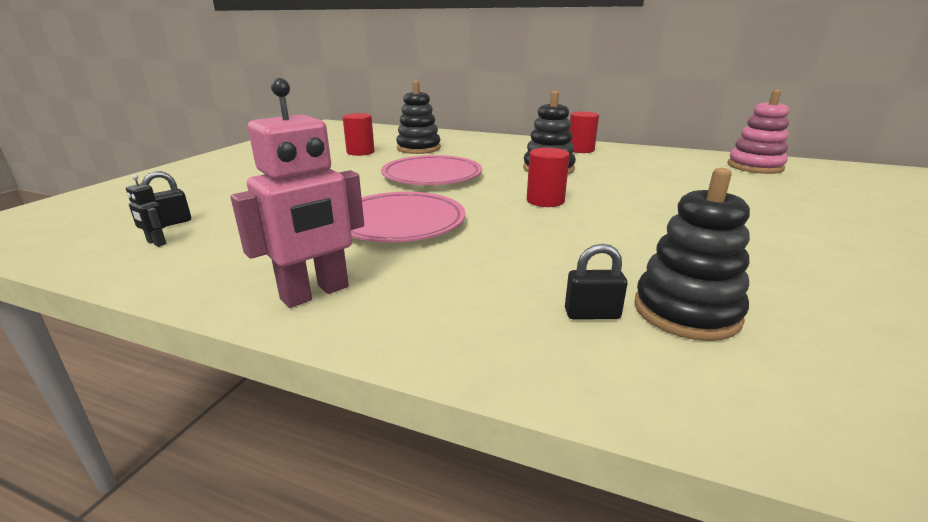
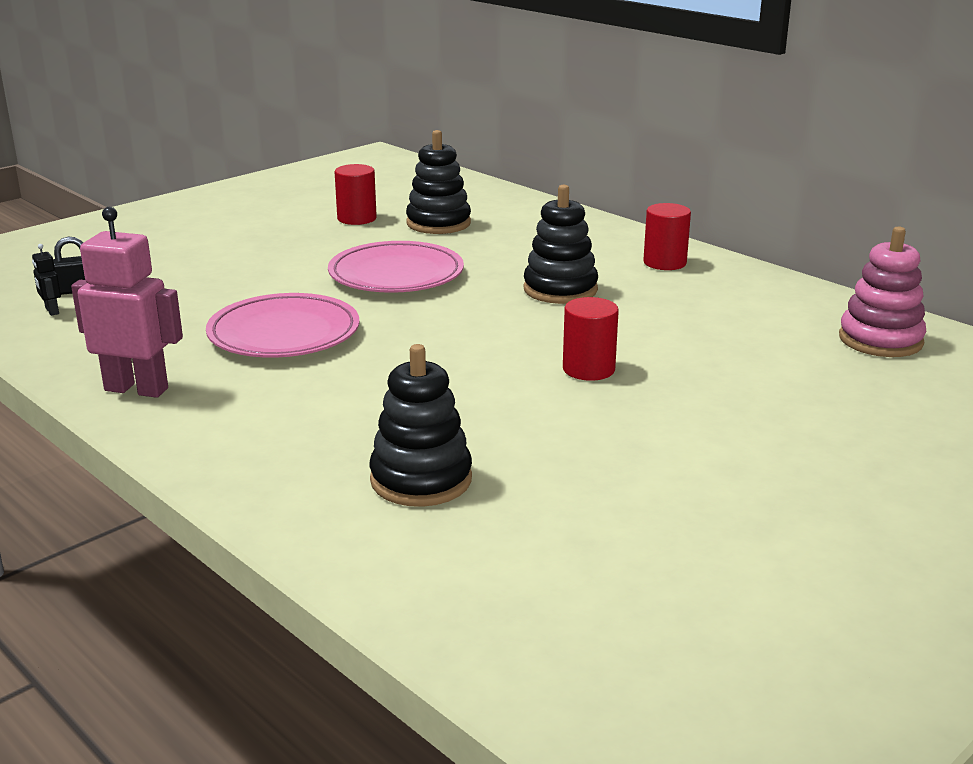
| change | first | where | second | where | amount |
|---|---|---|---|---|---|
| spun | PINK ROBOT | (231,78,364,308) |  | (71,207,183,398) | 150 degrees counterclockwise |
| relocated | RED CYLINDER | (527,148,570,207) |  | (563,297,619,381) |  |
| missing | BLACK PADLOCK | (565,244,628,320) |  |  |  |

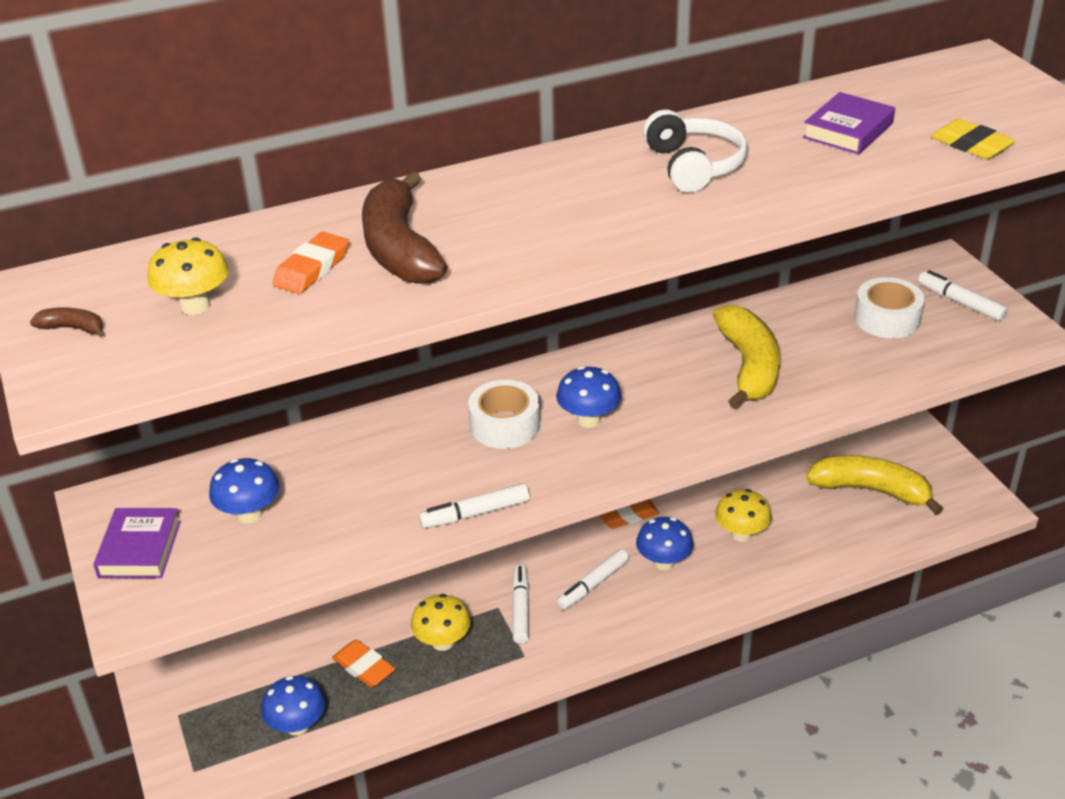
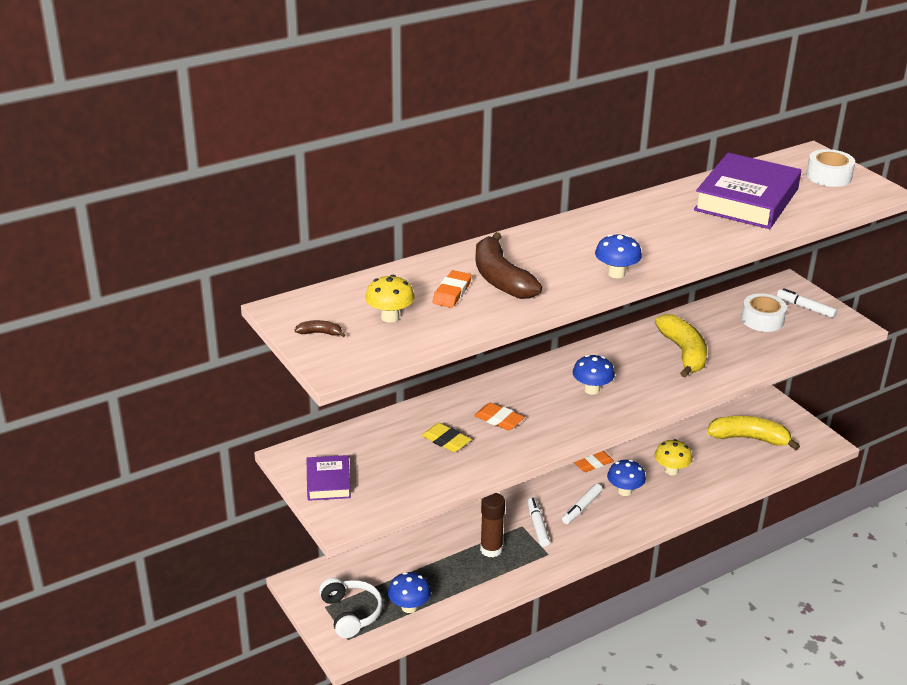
| change | first | where | second | where | amount |
|---|---|---|---|---|---|
| relocated | BLUE MUSHROOM | (209,458,279,524) |  | (595,234,642,278) |  |
| relocated | ORANGE ERASER | (332,639,396,687) |  | (474,403,525,430) |  |
| exchanged | YELLOW MUSHROOM | (411,594,471,651) | BROWN GLUE STICK | (480,493,505,557) |  |
| missing | WHITE MARKER | (419,483,530,529) |  |  |  |
| relocated | WHITE TAPE | (468,380,540,449) |  | (806,149,855,187) |  |
| relocated | WHITE HEADPHONES | (643,110,748,193) |  | (319,578,383,638) |  |
| size | PURPLE BOOK | (803,92,895,154) |  | (694,153,801,229) | x2.03 |
| relocated | YELLOW ERASER | (931,119,1016,159) |  | (422,423,472,452) |  |

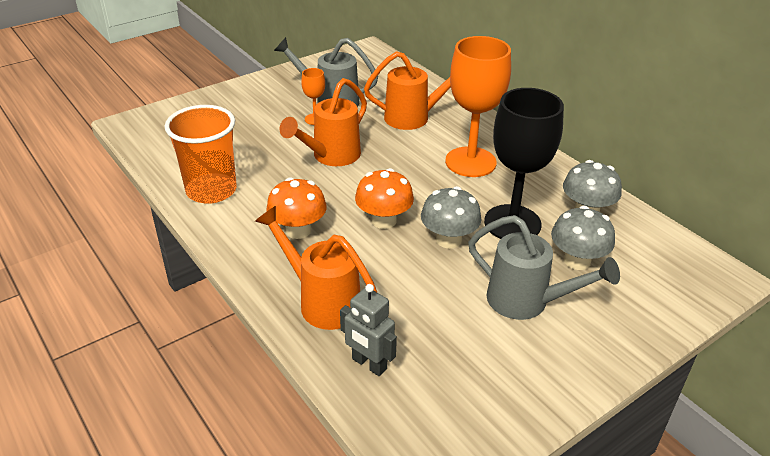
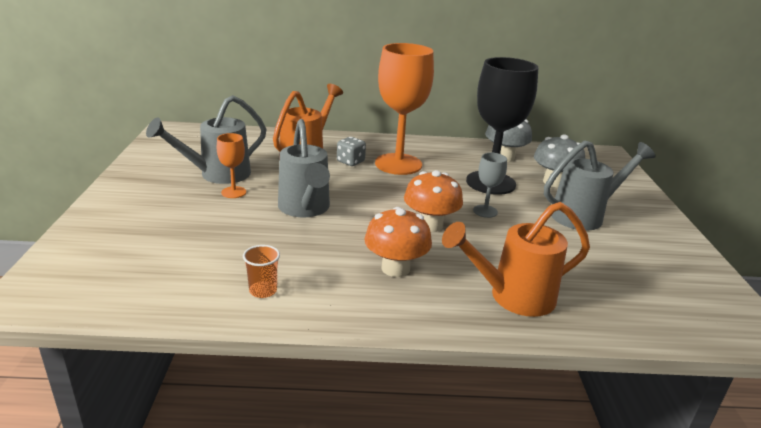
| change | first | where | second | where | amount |
|---|---|---|---|---|---|
| size | ORANGE CUP | (165,105,237,204) |  | (243,245,280,298) | x0.42 |
| colour | ORANGE WATERING CAN | (279,78,367,166) | GREY WATERING CAN | (278,119,330,217) |  |
| missing | GREY ROBOT | (340,284,397,376) |  |  |  |
| exchanged | GREY MUSHROOM | (421,186,481,249) | GREY GOBLET | (473,153,507,218) |  |
| appeared |  |  | GREY DICE | (337,137,366,166) |  |

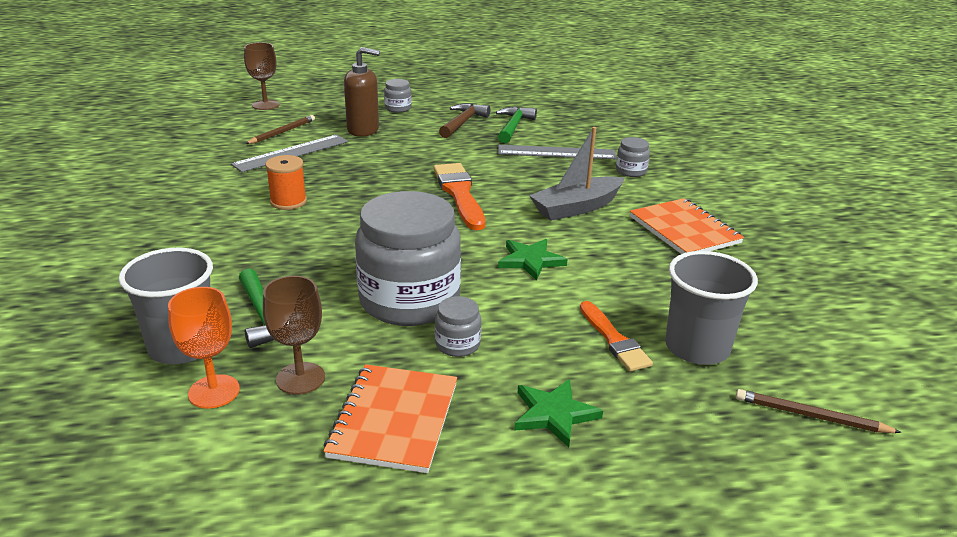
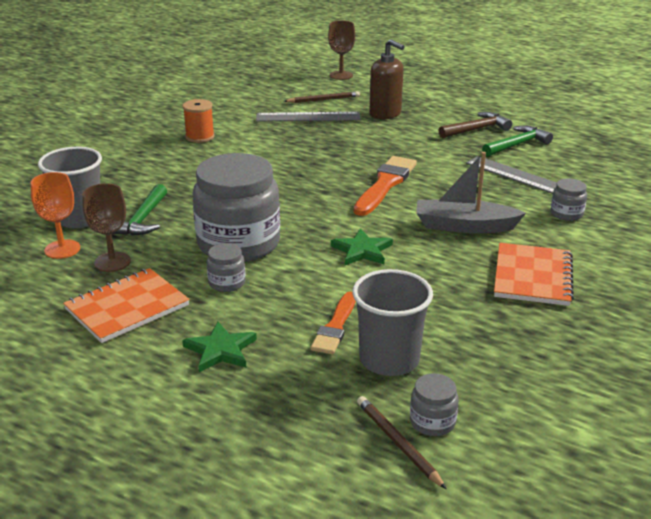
| change | first | where | second | where | amount |
|---|---|---|---|---|---|
| relocated | ORANGE SPOOL | (265,155,307,210) |  | (183,99,215,143) |  |
| relocated | GREY JAR | (384,79,412,113) |  | (410,373,459,436) |  |

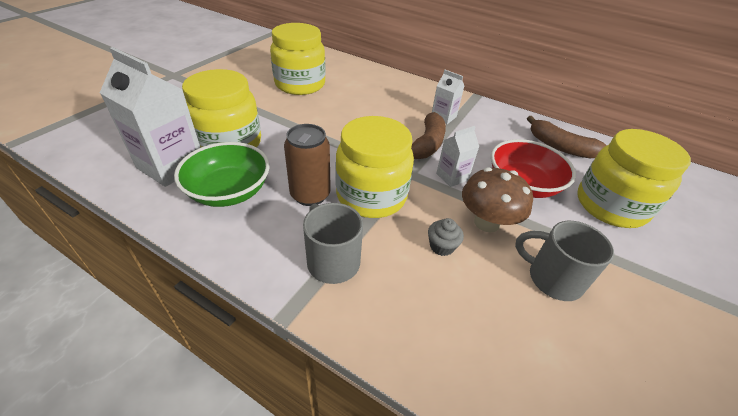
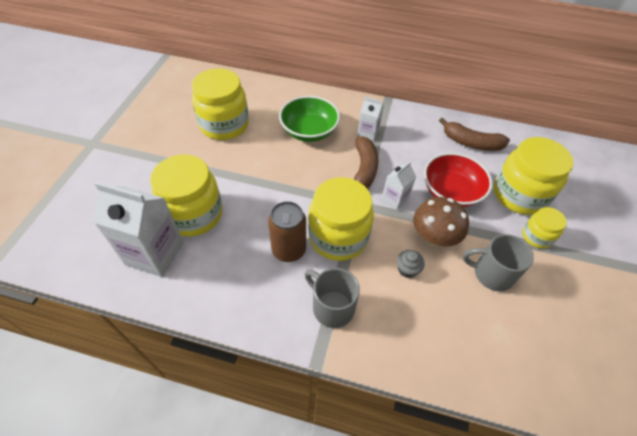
| change | first | where | second | where | amount |
|---|---|---|---|---|---|
| relocated | GREEN BOWL | (174,142,270,207) |  | (279,96,340,142) |  |
| appeared |  |  | YELLOW JAR | (522,207,567,249) |  |

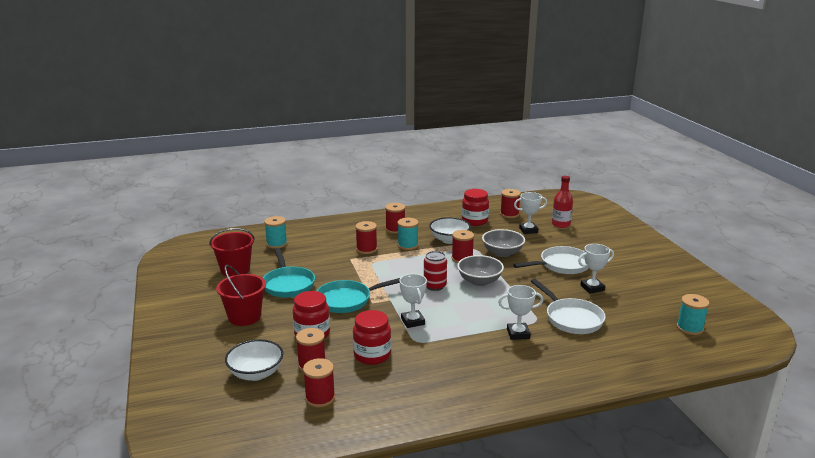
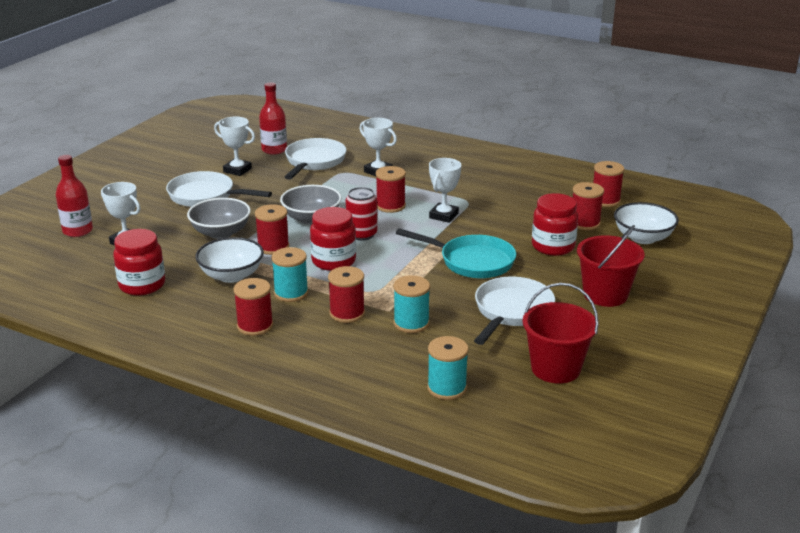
| change | first | where | second | where | amount |
|---|---|---|---|---|---|
| colour | TURQUOISE PAN | (263,248,315,298) | WHITE PAN | (474,277,555,345) |  |
| relocated | RED JAR | (353,310,391,365) |  | (310,207,356,271) |  |
| relocated | RED SPOOL | (500,189,521,218) |  | (376,166,406,213) |  |
| relocated | TURQUOISE SPOOL | (677,294,709,335) |  | (393,275,430,333) |  |
| appeared |  |  | RED BOTTLE | (259,82,287,155) |  |

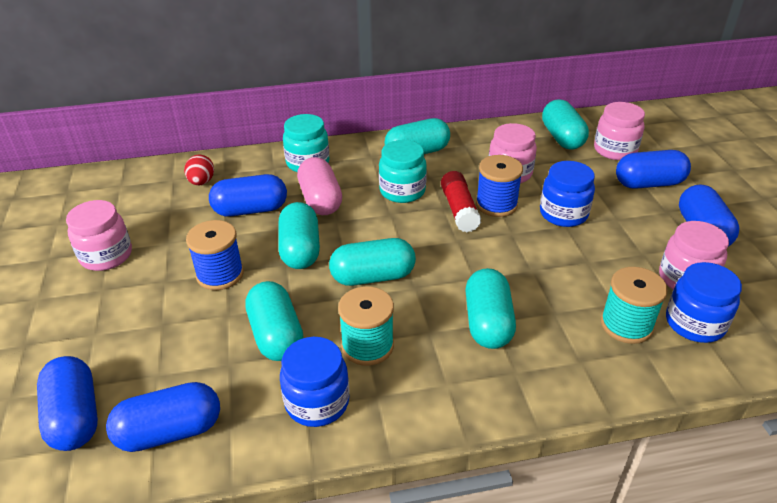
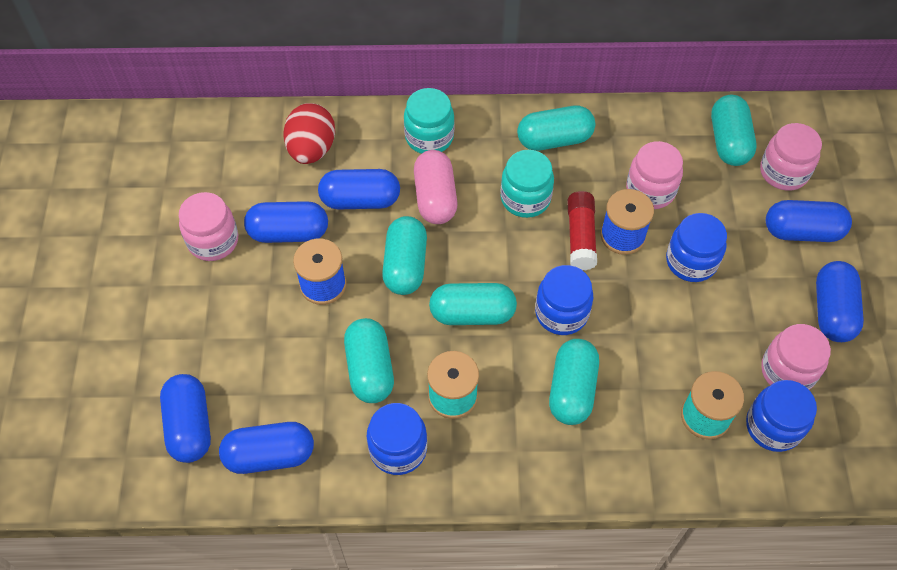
| change | first | where | second | where | amount |
|---|---|---|---|---|---|
| size | RED EGG | (184,154,214,185) |  | (284,103,335,164) | x1.62 |
| appeared |  |  | BLUE CAPSULE | (244,201,328,243) |  |
| appeared |  |  | BLUE JAR | (535,265,593,335) |  |

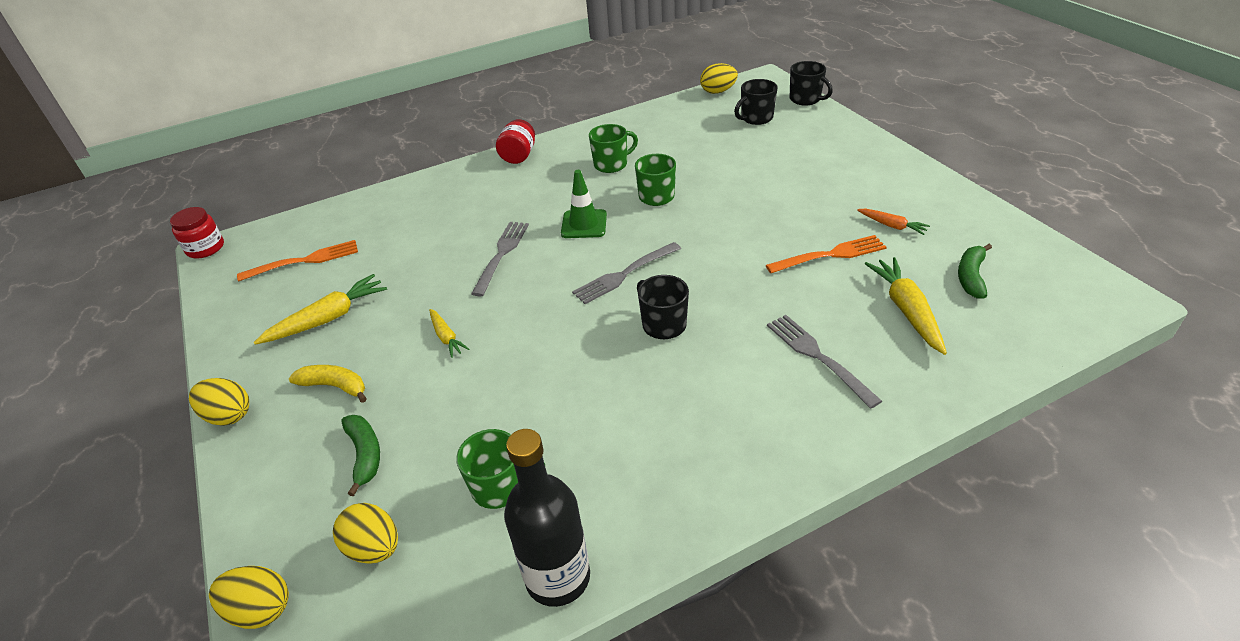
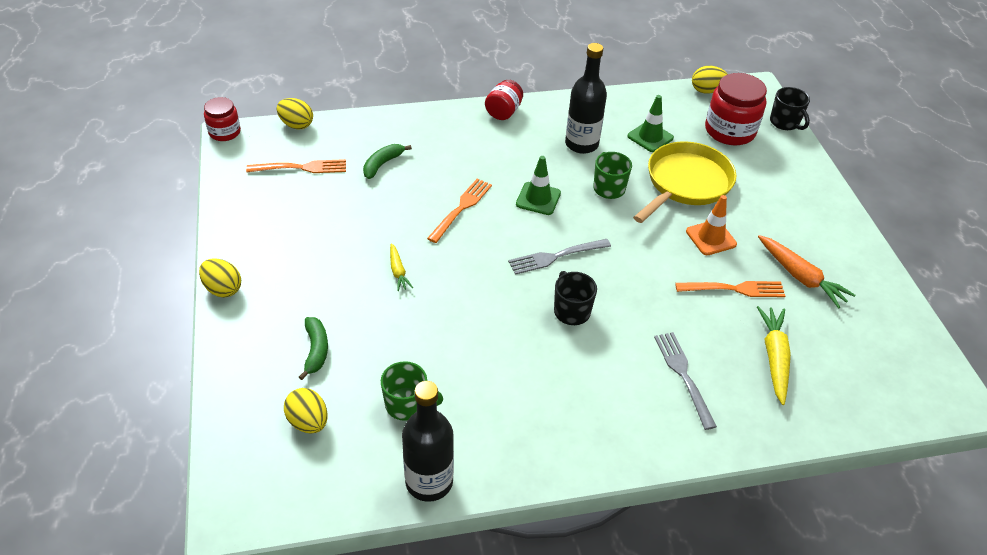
| change | first | where | second | where | amount |
|---|---|---|---|---|---|
| relocated | YELLOW EGG | (209,566,289,629) |  | (277,98,313,130) |  |
| missing | YELLOW CARROT | (253,274,387,345) |  |  |  |
| missing | YELLOW BANANA | (289,365,367,403) |  |  |  |
| colour | GREY FORK | (471,222,529,296) | ORANGE FORK | (427,179,492,243) |  |
| exchanged | GREEN MUG | (589,124,638,173) | BLACK BOTTLE | (565,43,607,154) |  |
| exchanged | BLACK MUG | (734,79,778,125) | RED JAR | (705,73,767,146) |  |
| size | ORANGE CARROT | (857,209,930,235) |  | (758,235,855,309) | x1.75 |
| relocated | GREEN BANANA | (958,244,992,299) |  | (363,144,412,179) |  |
| appeared |  |  | GREEN TRAFFIC CONE | (627,95,674,152) |  |
| appeared |  |  | YELLOW PAN | (633,141,736,223) |  |
| appeared |  |  | ORANGE TRAFFIC CONE | (686,195,737,255) |  |

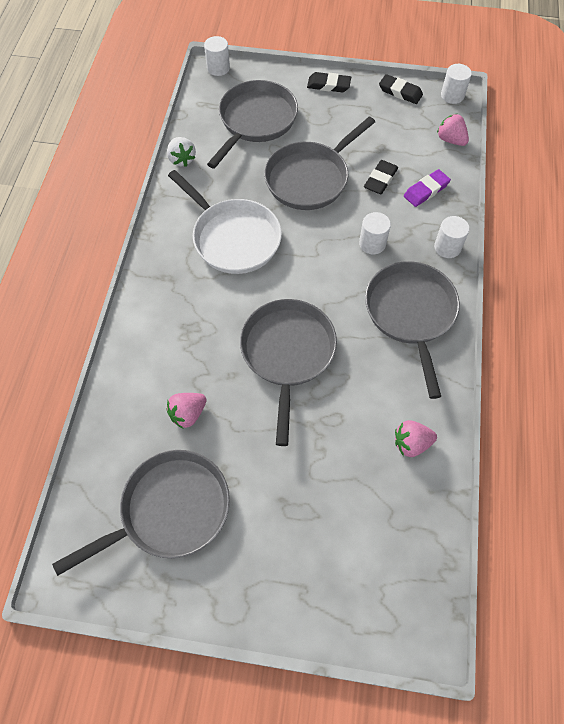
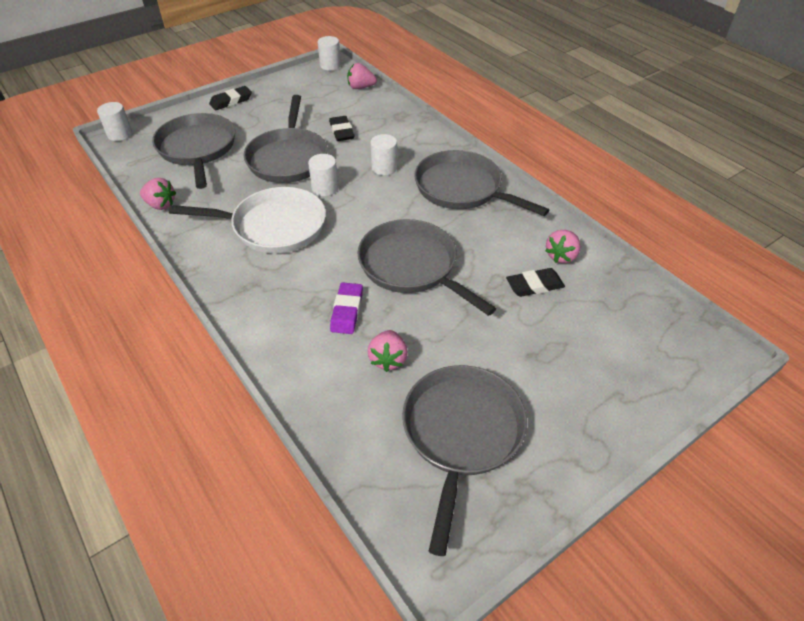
| change | first | where | second | where | amount |
|---|---|---|---|---|---|
| colour | WHITE STRAWBERRY | (167,137,196,167) | PINK STRAWBERRY | (140,178,176,210) |  |
| relocated | BLACK ERASER | (379,74,423,104) |  | (506,268,565,297) |  |
| relocated | PURPLE ERASER | (404,169,451,207) |  | (330,282,363,334) |  |
| relocated | WHITE CYLINDER | (434,216,470,258) |  | (308,154,338,196) |  |

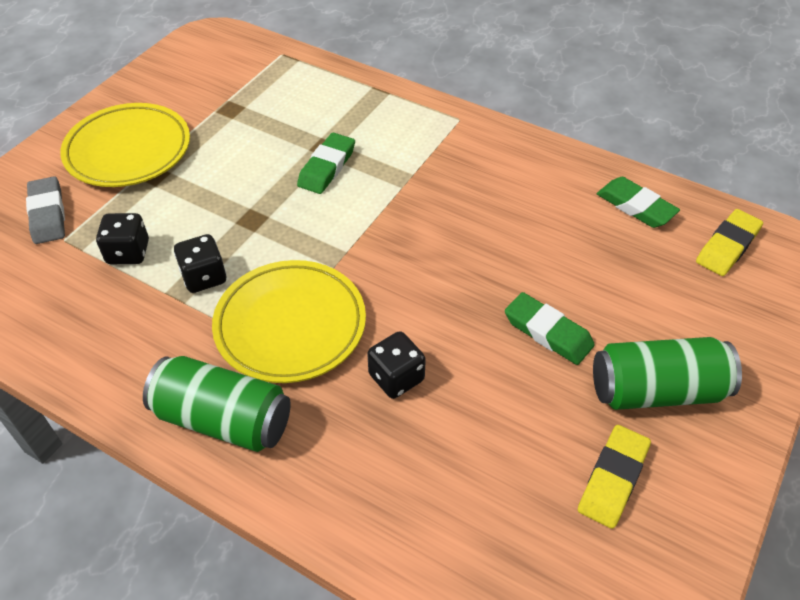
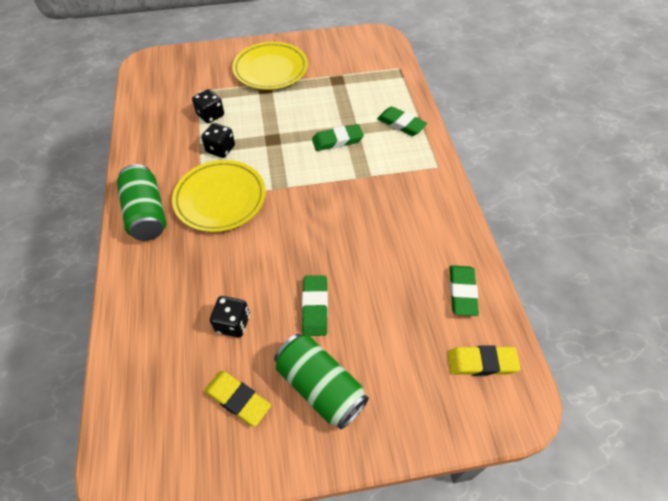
| change | first | where | second | where | amount |
|---|---|---|---|---|---|
| missing | GREY ERASER | (26,176,65,244) |  |  |  |
| relocated | BLACK DICE | (367,331,426,399) |  | (210,296,250,337) |  |
| spun | YELLOW ERASER | (578,425,651,529) |  | (204,371,271,427) | 45 degrees clockwise |
| appeared |  |  | GREEN ERASER | (377,106,427,136) |  |

